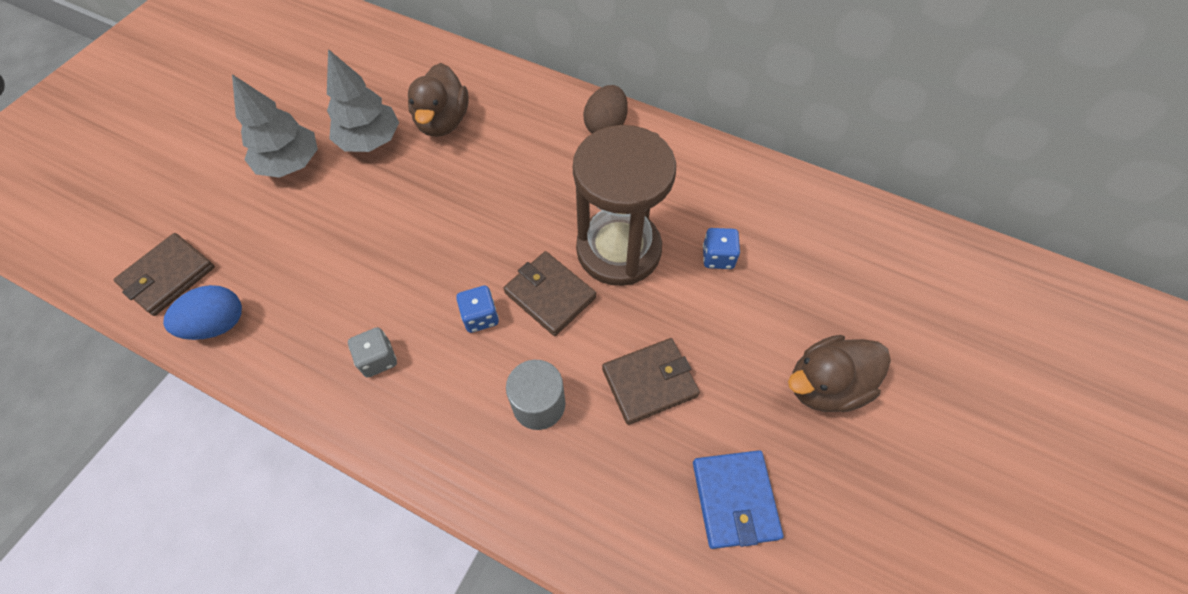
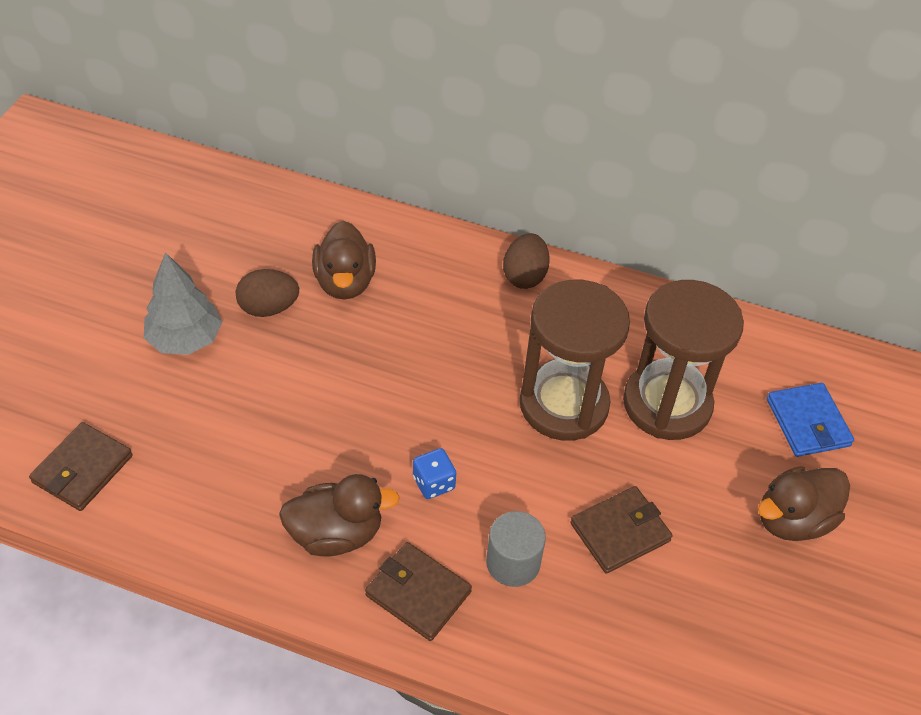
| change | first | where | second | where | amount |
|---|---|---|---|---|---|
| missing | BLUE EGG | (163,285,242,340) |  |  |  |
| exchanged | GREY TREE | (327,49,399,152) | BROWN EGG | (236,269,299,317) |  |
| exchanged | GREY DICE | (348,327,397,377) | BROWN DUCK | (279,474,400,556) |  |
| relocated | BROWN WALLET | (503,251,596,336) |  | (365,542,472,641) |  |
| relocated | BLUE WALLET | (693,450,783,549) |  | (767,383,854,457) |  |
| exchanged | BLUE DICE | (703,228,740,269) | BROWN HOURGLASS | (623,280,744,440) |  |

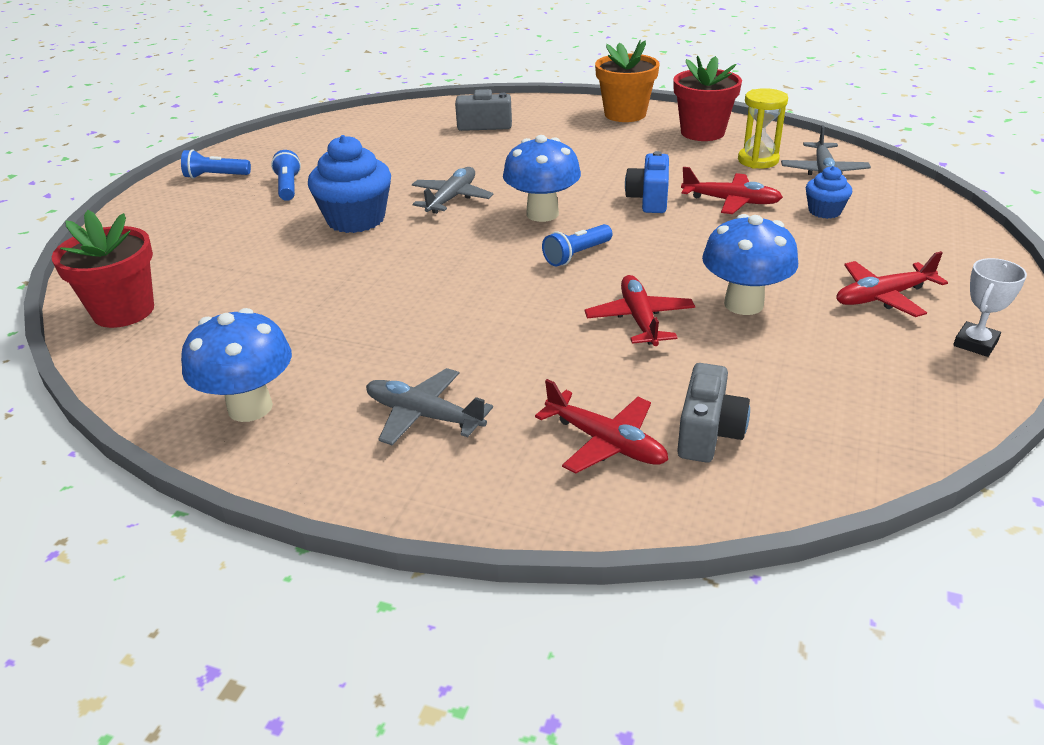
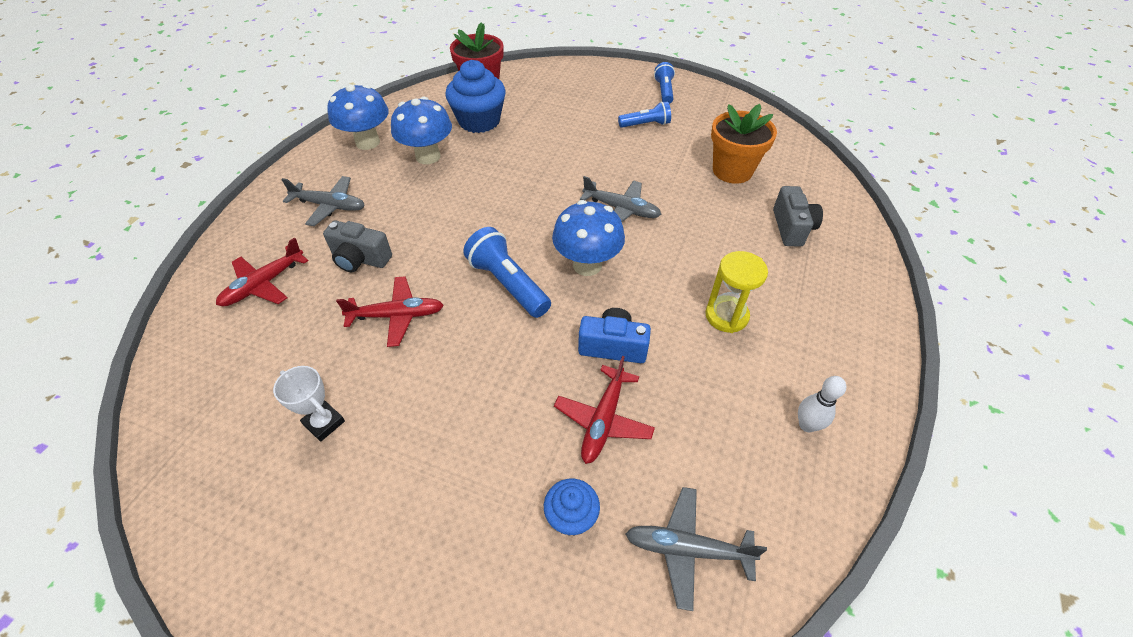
| change | first | where | second | where | amount |
|---|---|---|---|---|---|
| relocated | BLUE CUPCAKE | (308,135,391,233) |  | (445,60,506,133) |  |
| spun | GREY PLANE | (366,368,493,445) |  | (281,176,365,226) | 75 degrees clockwise |
| size | BLUE FLASHLIGHT | (542,224,613,266) |  | (463,227,551,318) | x1.55 |
| relocated | ORANGE FLOWER POT | (595,40,660,122) |  | (711,104,777,184) |  |
| exchanged | RED FLOWER POT | (673,56,742,141) | WHITE BOWLING PIN | (798,376,846,432) |  |
| relocated | GREY CAMERA | (677,363,750,463) |  | (323,220,392,272) |  |
| relocated | BLUE MUSHROOM | (702,214,798,315) |  | (391,97,452,164) |  |
| relocated | YELLOW HOURGLASS | (738,88,788,169) |  | (705,251,768,333) |  |
| missing | RED PLANE | (836,251,948,317) |  |  |  |
| relocated | WHITE TROPHY | (953,258,1027,357) |  | (273,366,345,442) |  |

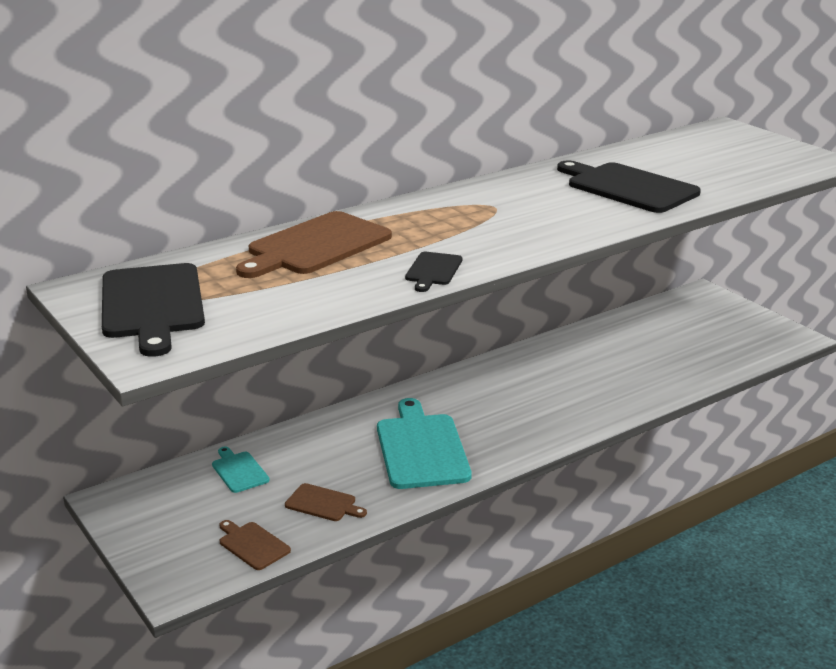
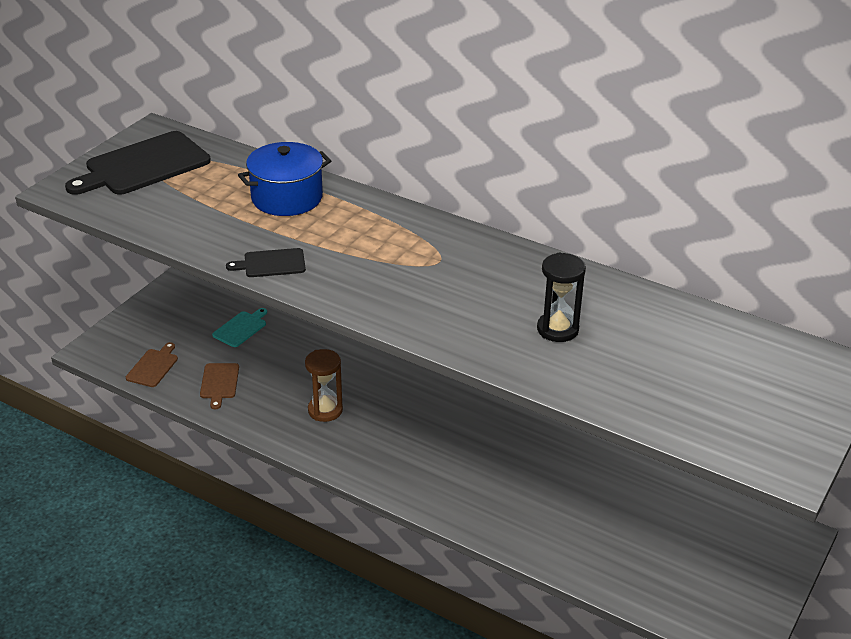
| change | first | where | second | where | amount |
|---|---|---|---|---|---|
| exchanged | BROWN CUTTING BOARD | (236,211,392,278) | BLUE POT | (238,142,331,216) |  |
| exchanged | TURQUOISE CUTTING BOARD | (377,398,472,489) | BROWN HOURGLASS | (305,349,343,422) |  |
| exchanged | BLACK CUTTING BOARD | (557,160,701,213) | BLACK HOURGLASS | (537,253,586,342) |  |

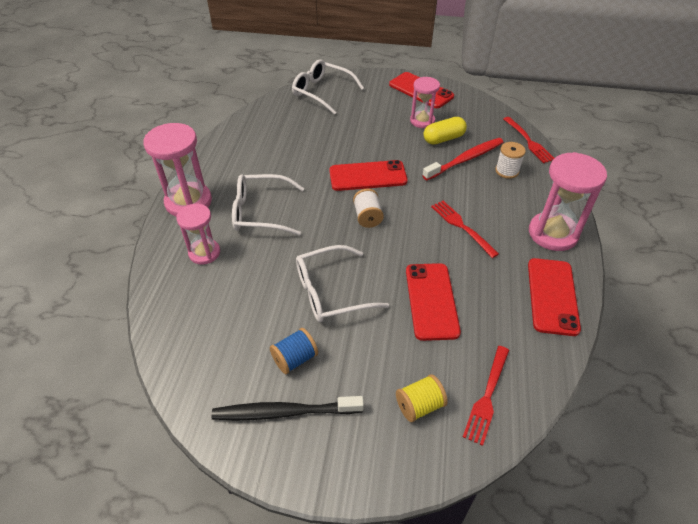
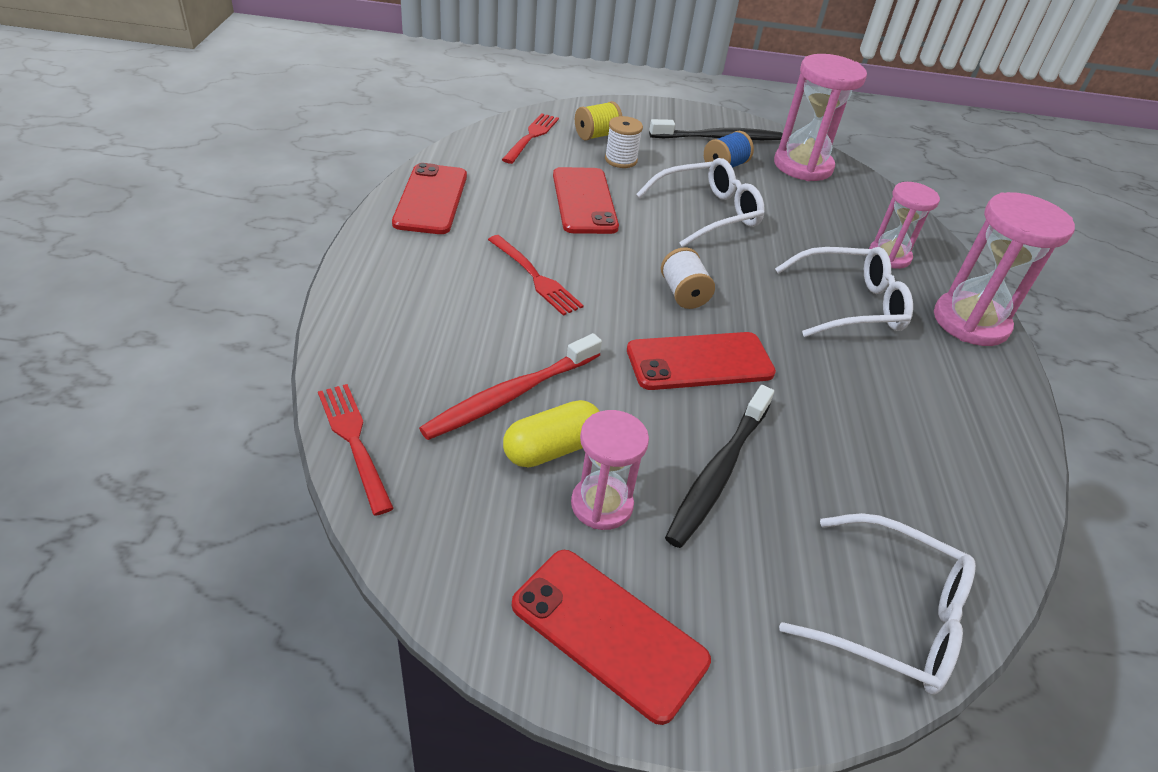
| change | first | where | second | where | amount |
|---|---|---|---|---|---|
| relocated | WHITE SPOOL | (495,142,526,179) |  | (605,116,643,168) |  |
| relocated | PINK HOURGLASS | (529,152,607,251) |  | (774,54,867,181) |  |
| appeared |  |  | BLACK TOOTHBRUSH | (665,385,774,548) |  |

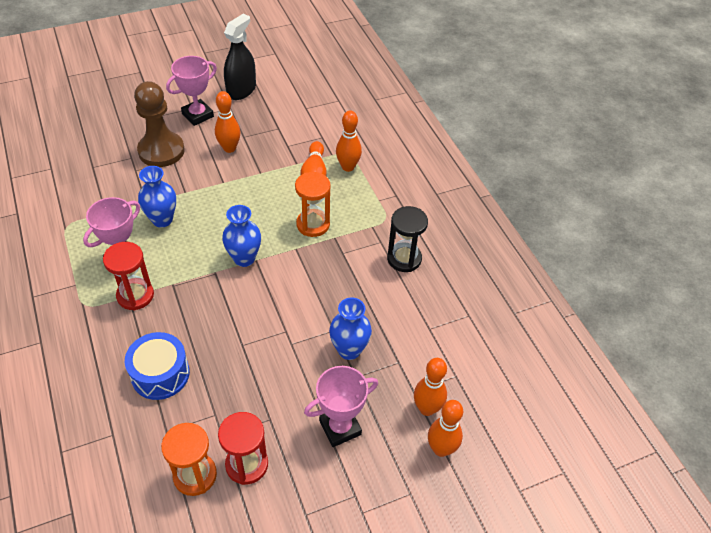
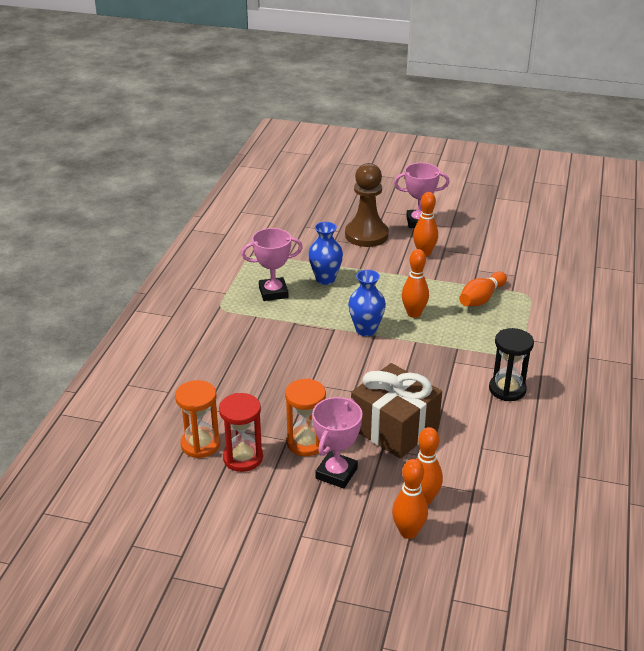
| change | first | where | second | where | amount |
|---|---|---|---|---|---|
| missing | RED HOURGLASS | (103,242,154,310) |  |  |  |
| missing | BLUE DRUM | (125,332,190,400) |  |  |  |
| missing | BLACK SPRAY BOTTLE | (224,14,256,100) |  |  |  |
| relocated | ORANGE HOURGLASS | (295,172,331,237) |  | (285,378,326,456) |  |
| spun | PINK TROPHY | (304,366,378,447) |  | (312,397,363,489) | 75 degrees counterclockwise |
| exchanged | BLUE VASE | (329,297,372,360) | BROWN GIFT | (351,363,442,459) |  |
| relocated | ORANGE BOWLING PIN | (336,111,362,172) |  | (402,249,429,318) |  |

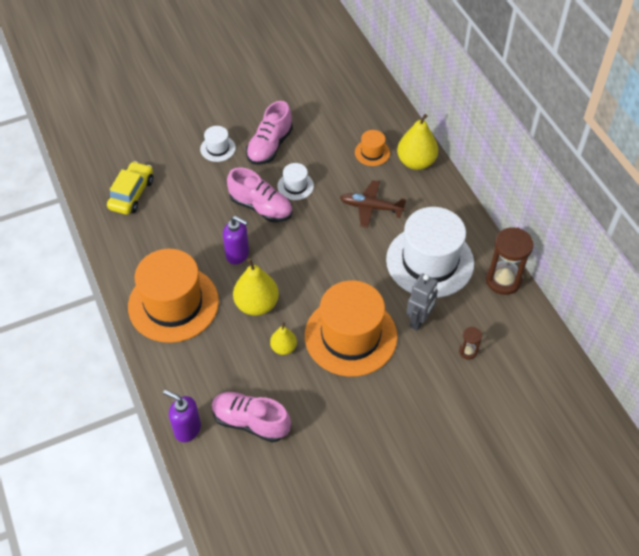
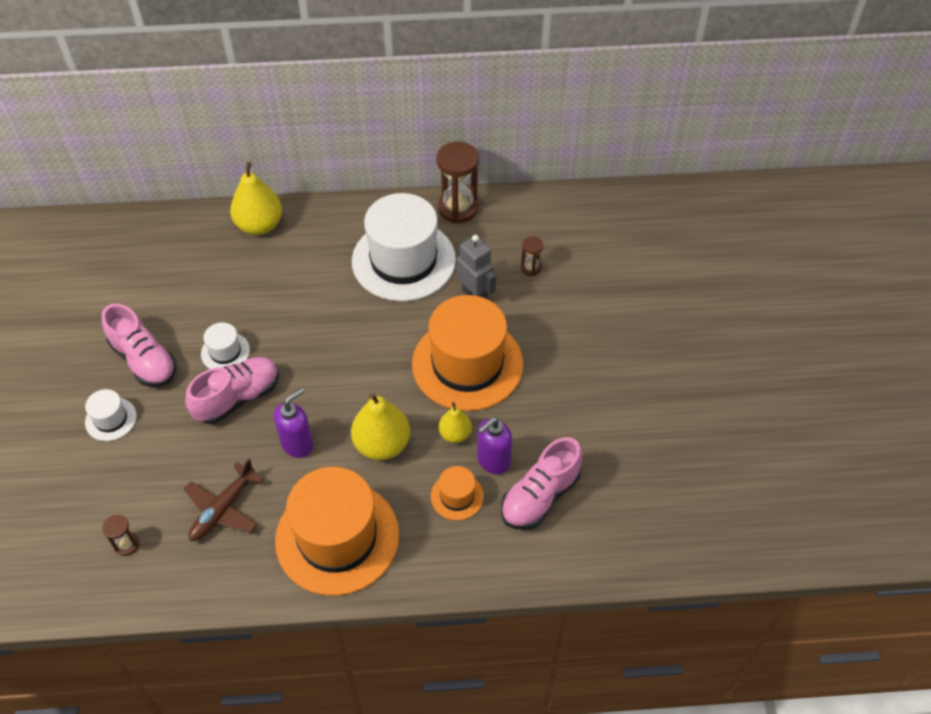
| change | first | where | second | where | amount |
|---|---|---|---|---|---|
| exchanged | YELLOW CAR | (107,161,153,215) | BROWN HOURGLASS | (102,515,139,556) |  |
| relocated | PURPLE SOAP DISPENSER | (163,390,201,442) |  | (477,417,512,475) |  |
| relocated | BROWN PLANE | (340,180,406,228) |  | (184,459,264,541) |  |
| relocated | ORANGE HAT | (355,130,390,166) |  | (431,466,484,520) |  |

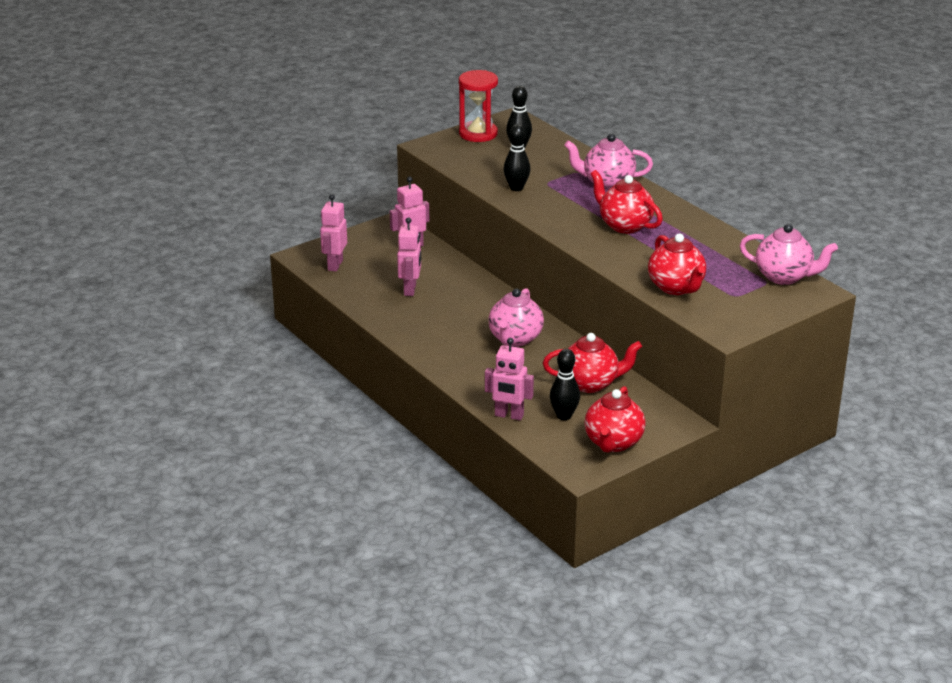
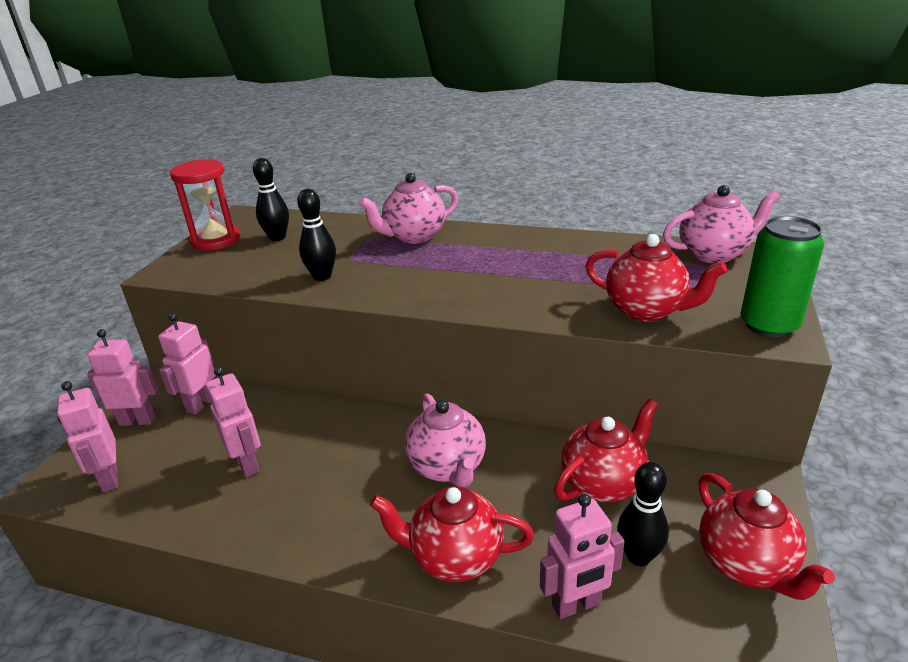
| change | first | where | second | where | amount |
|---|---|---|---|---|---|
| relocated | RED TEAPOT | (590,170,663,234) |  | (370,486,534,582) |  |
| appeared |  |  | PINK ROBOT | (87,329,158,426) |  |
| appeared |  |  | GREEN CAN | (740,216,824,338) |  |

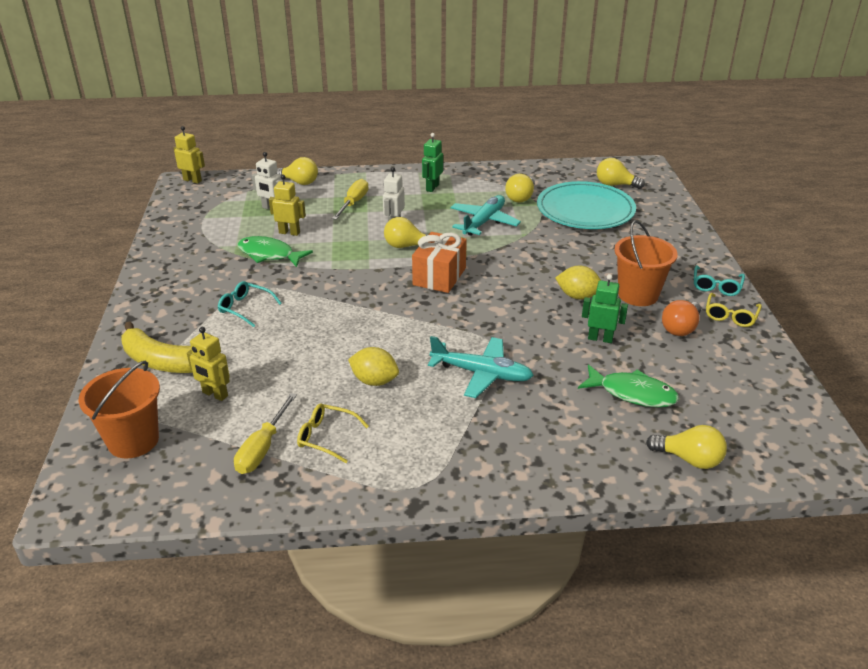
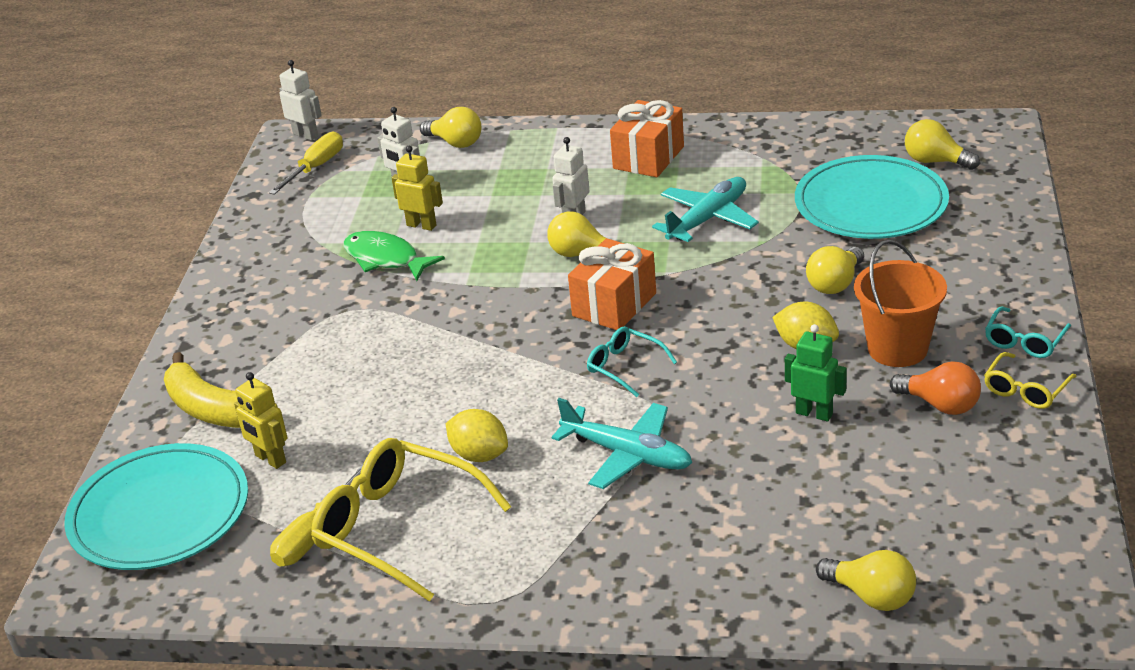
| change | first | where | second | where | amount |
|---|---|---|---|---|---|
| exchanged | ORANGE BUCKET | (78,361,160,458) | TURQUOISE PLATE | (64,443,248,570) |  |
| colour | YELLOW ROBOT | (174,126,205,184) | WHITE ROBOT | (279,60,322,140) |  |
| relocated | TURQUOISE GLASSES | (218,281,282,327) |  | (587,327,677,397) |  |
| size | YELLOW GLASSES | (297,404,369,463) |  | (311,438,511,601) | x1.99 |
| relocated | YELLOW SCREWDRIVER | (332,179,368,220) |  | (269,132,343,195) |  |
| exchanged | GREEN ROBOT | (422,133,443,192) | ORANGE GIFT | (610,100,684,177) |  |
| relocated | YELLOW LIGHT BULB | (505,174,535,203) |  | (806,246,864,294) |  |
| missing | GREEN FISH | (578,365,679,407) |  |  |  |
| spun | ORANGE LIGHT BULB | (662,300,701,336) |  | (890,361,981,415) | 105 degrees counterclockwise |

